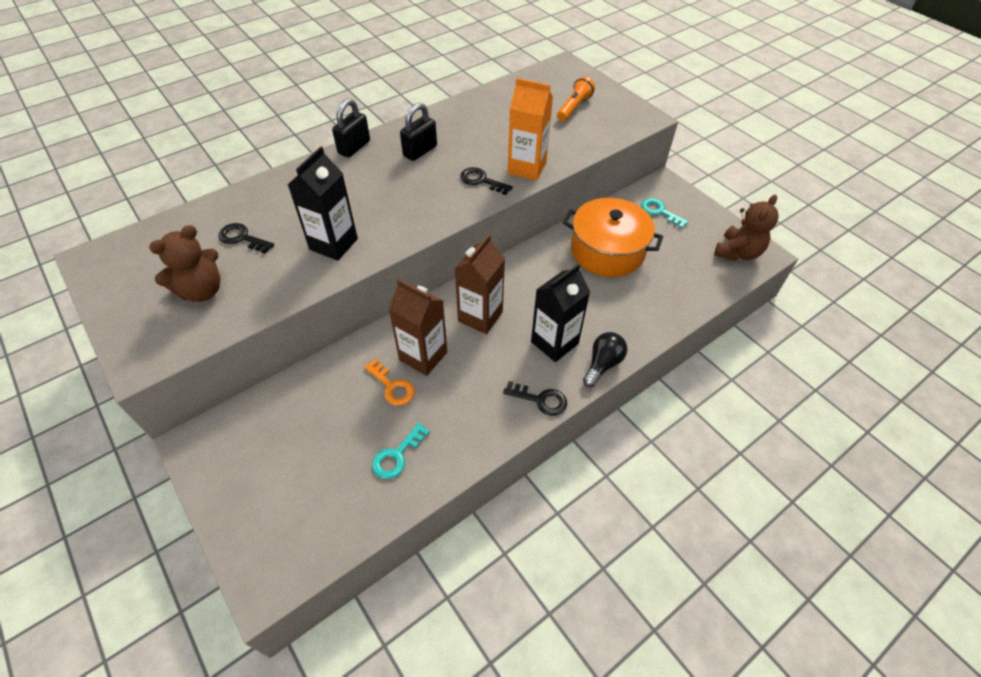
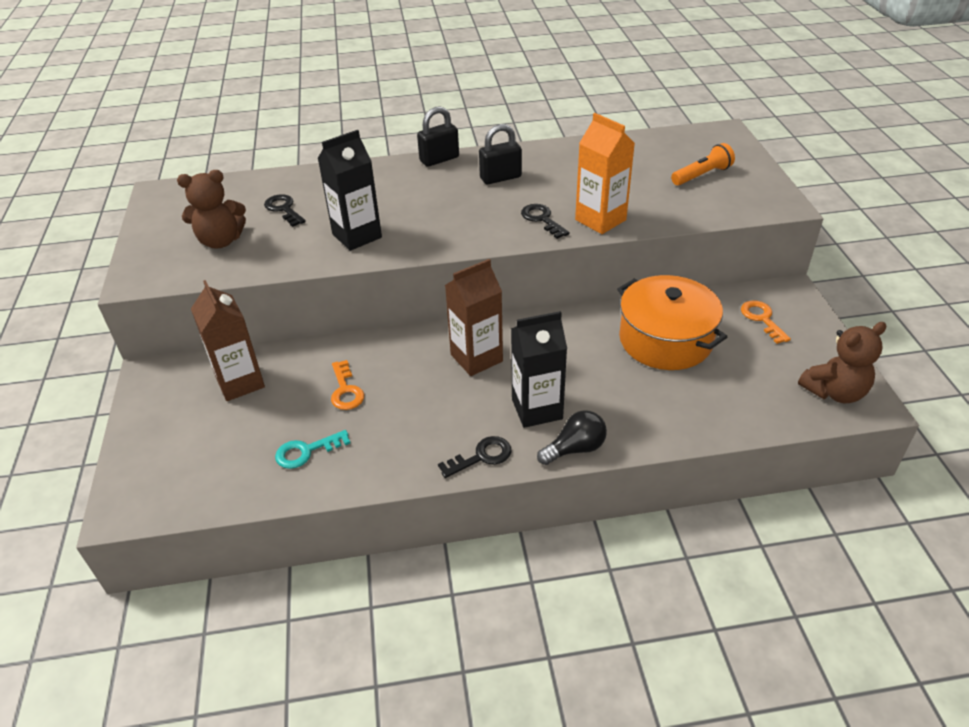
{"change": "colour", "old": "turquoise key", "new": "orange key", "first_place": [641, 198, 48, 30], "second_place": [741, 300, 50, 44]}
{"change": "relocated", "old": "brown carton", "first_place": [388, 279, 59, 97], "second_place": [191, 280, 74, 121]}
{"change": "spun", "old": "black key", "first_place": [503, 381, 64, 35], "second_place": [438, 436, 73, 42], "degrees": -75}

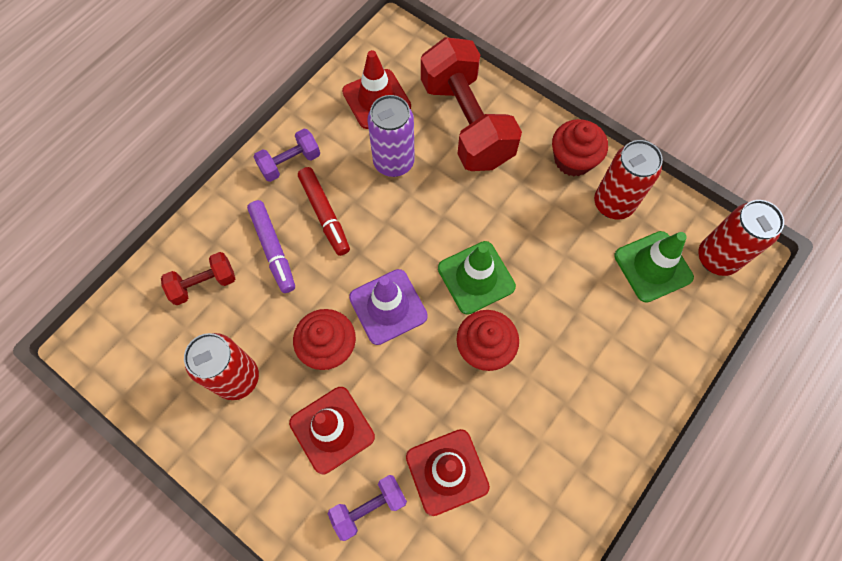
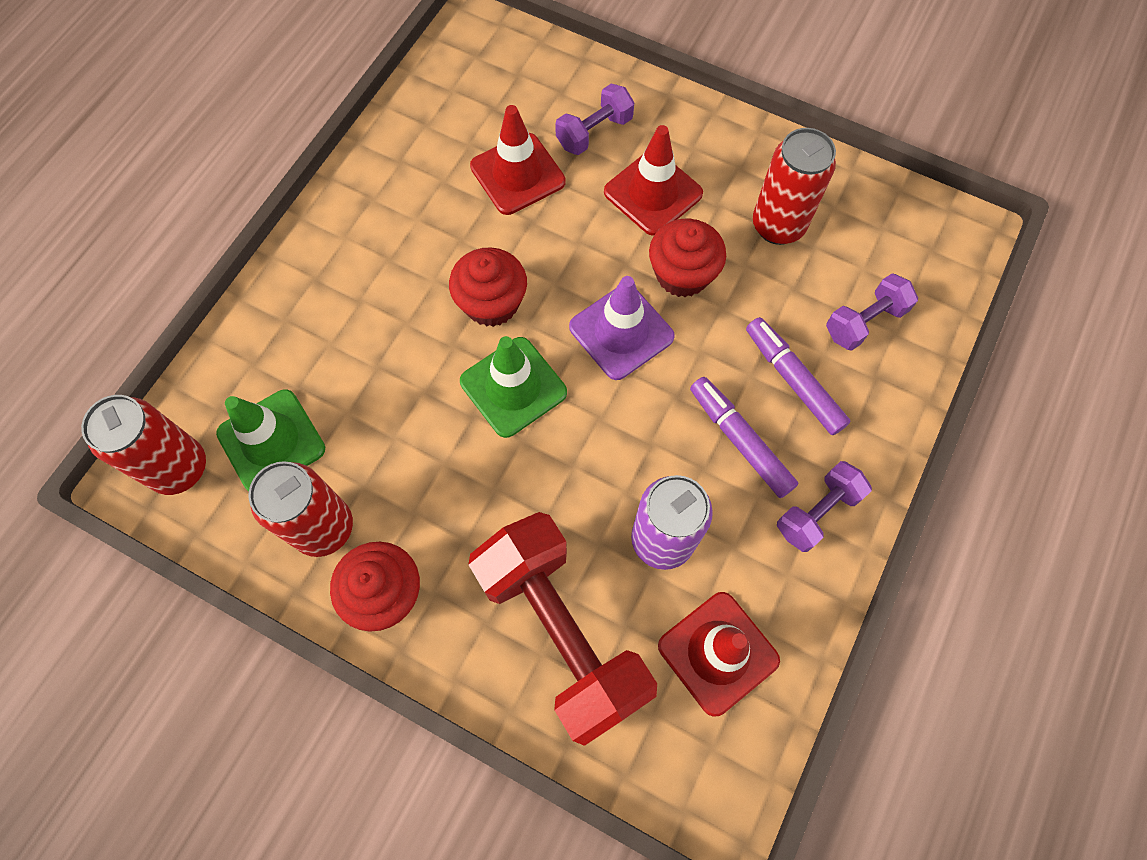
{"change": "colour", "old": "red marker", "new": "purple marker", "first_place": [298, 167, 52, 89], "second_place": [690, 377, 109, 121]}
{"change": "colour", "old": "red dumbbell", "new": "purple dumbbell", "first_place": [161, 252, 74, 53], "second_place": [826, 273, 92, 78]}

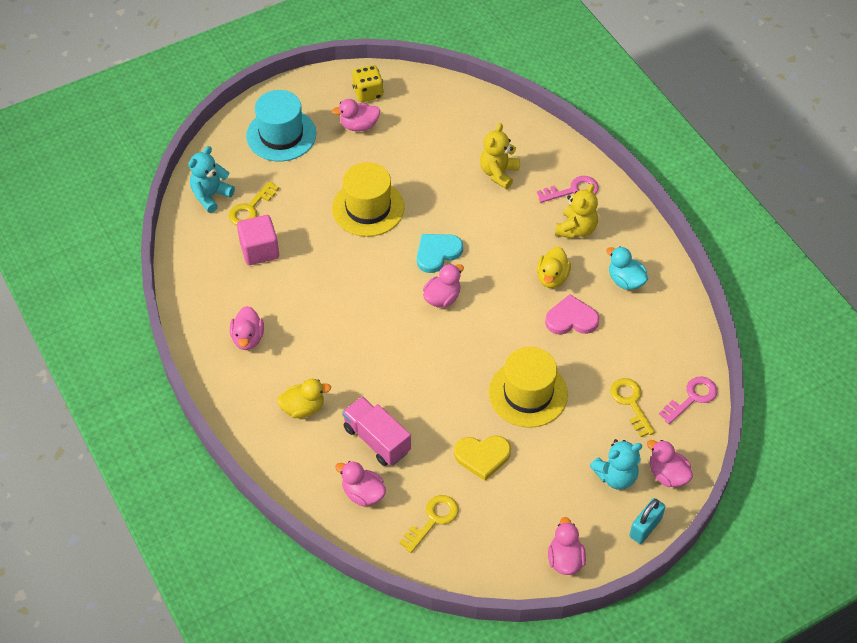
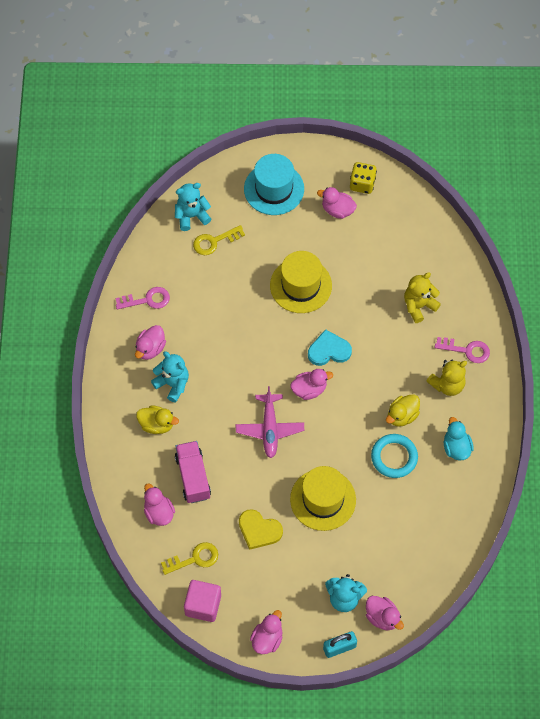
{"change": "relocated", "old": "pink cube", "first_place": [237, 215, 42, 50], "second_place": [184, 580, 37, 42]}
{"change": "exchanged", "old": "pink heart", "new": "turquoise ring", "first_place": [545, 294, 54, 41], "second_place": [371, 434, 47, 44]}
{"change": "relocated", "old": "pink key", "first_place": [659, 376, 58, 48], "second_place": [116, 287, 54, 22]}
{"change": "missing", "old": "yellow key", "first_place": [610, 378, 45, 59]}
{"change": "spun", "old": "pink duck", "first_place": [647, 440, 46, 47], "second_place": [366, 596, 38, 34], "degrees": 150}
{"change": "appeared", "new": "turquoise teddy bear", "second_place": [151, 351, 38, 52]}
{"change": "appeared", "new": "pink plane", "second_place": [236, 386, 68, 72]}

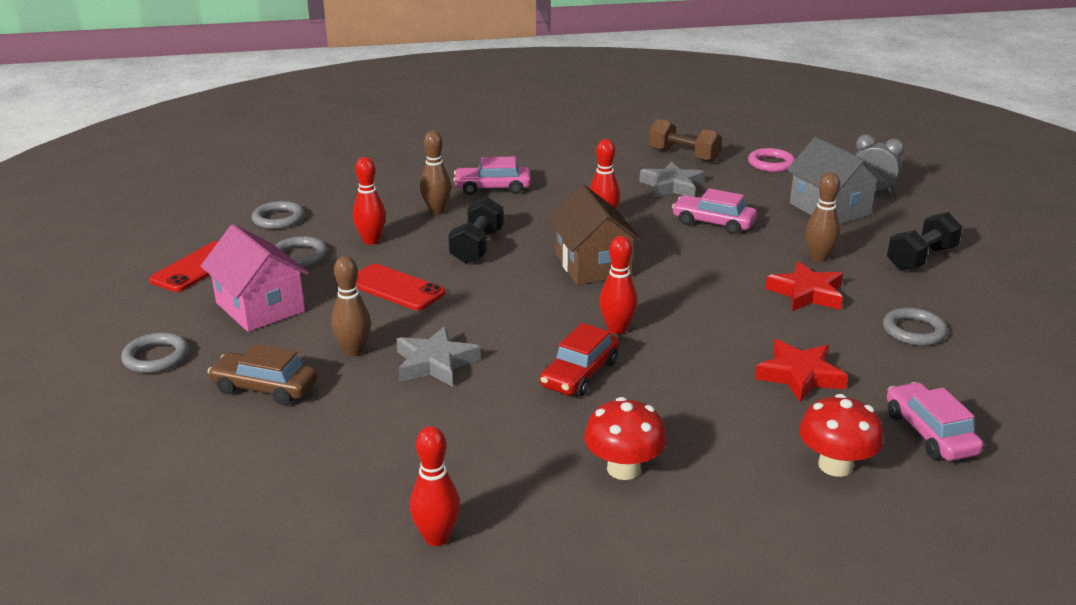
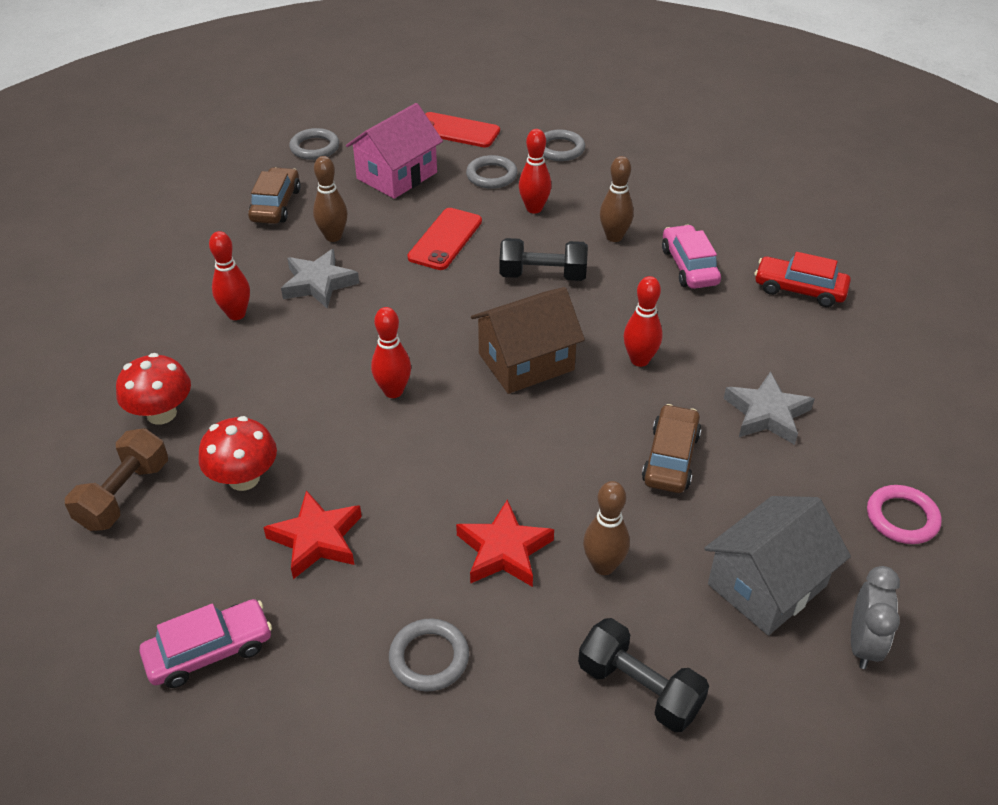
{"change": "relocated", "old": "brown dumbbell", "first_place": [649, 119, 73, 44], "second_place": [65, 428, 103, 103]}
{"change": "colour", "old": "pink car", "new": "brown car", "first_place": [672, 188, 85, 46], "second_place": [642, 404, 59, 89]}
{"change": "relocated", "old": "red car", "first_place": [540, 323, 79, 73], "second_place": [755, 252, 96, 55]}
{"change": "relocated", "old": "red mushroom", "first_place": [799, 394, 85, 83], "second_place": [198, 416, 79, 75]}
{"change": "relocated", "old": "red bowling pin", "first_place": [410, 426, 50, 120], "second_place": [209, 231, 41, 89]}

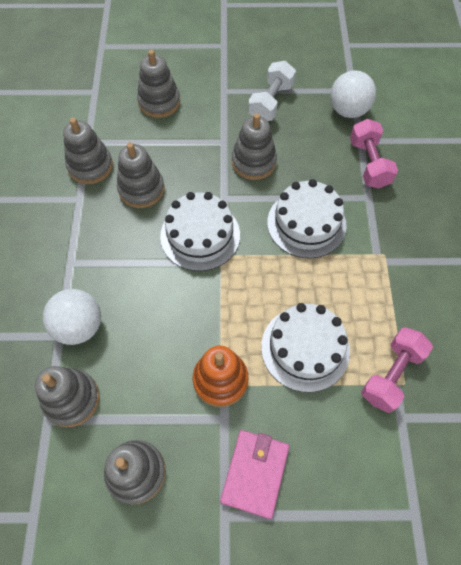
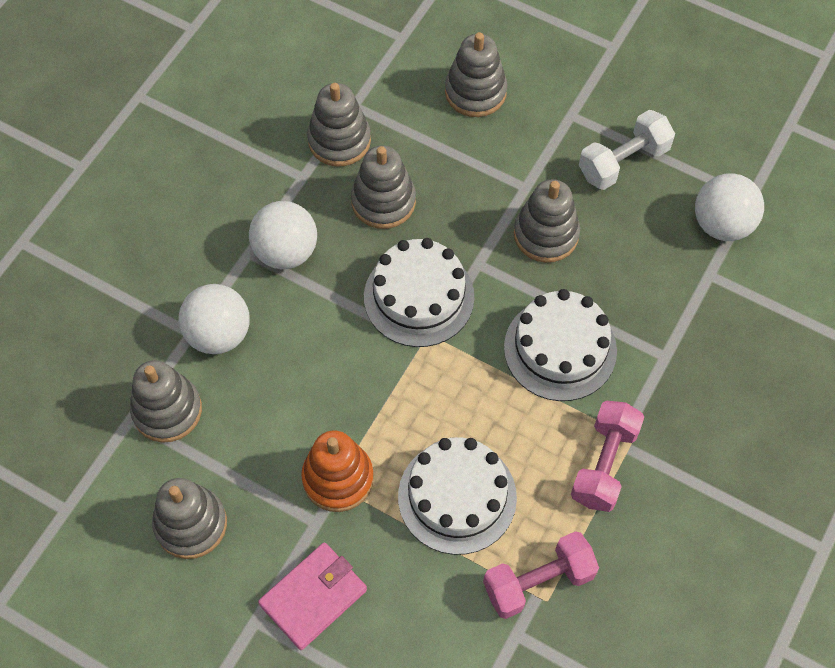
{"change": "relocated", "old": "pink dumbbell", "first_place": [350, 119, 48, 70], "second_place": [571, 400, 73, 112]}
{"change": "appeared", "new": "white ball", "second_place": [249, 201, 68, 68]}

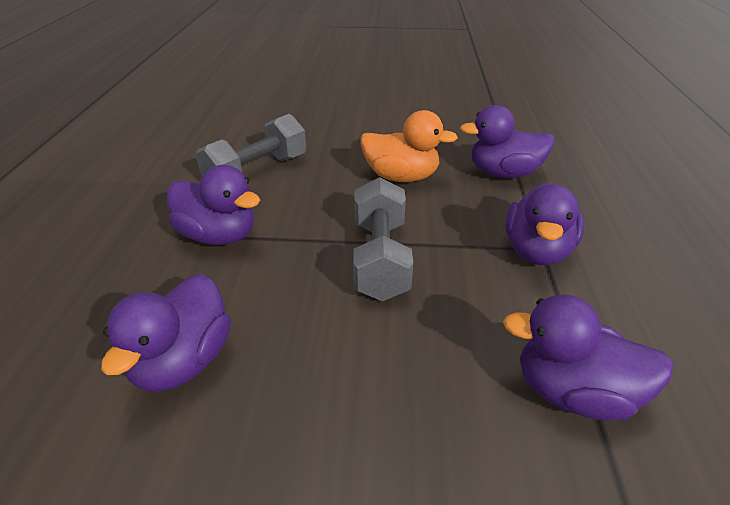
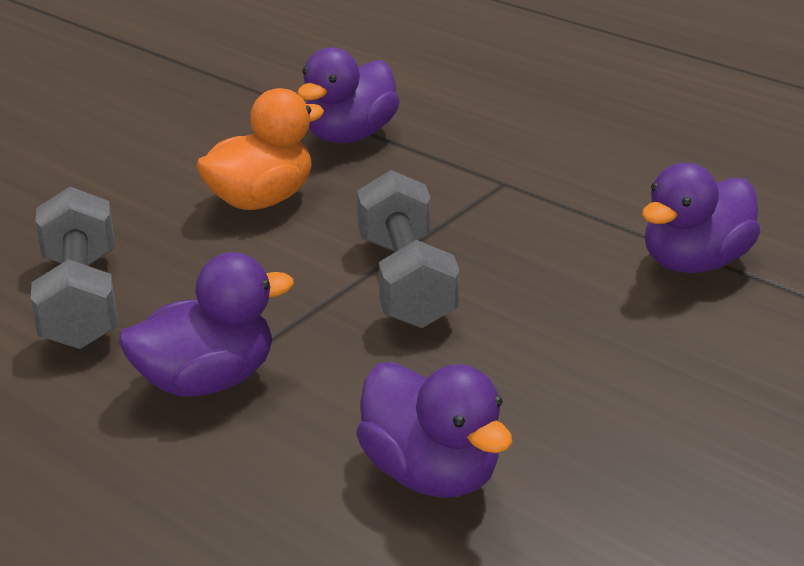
{"change": "spun", "old": "grey dumbbell", "first_place": [353, 177, 60, 124], "second_place": [357, 170, 103, 158], "degrees": 45}
{"change": "missing", "old": "purple duck", "first_place": [505, 183, 79, 82]}

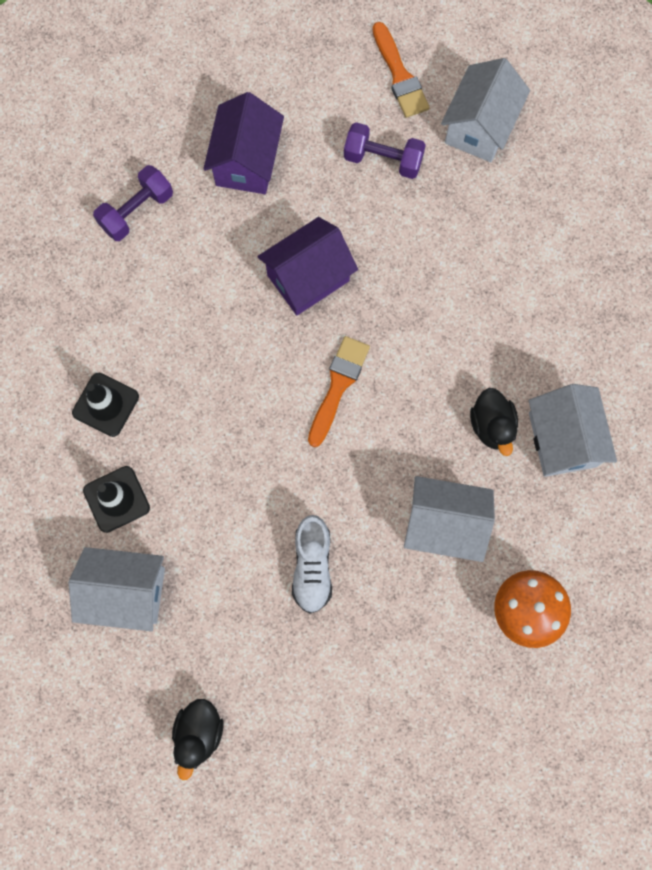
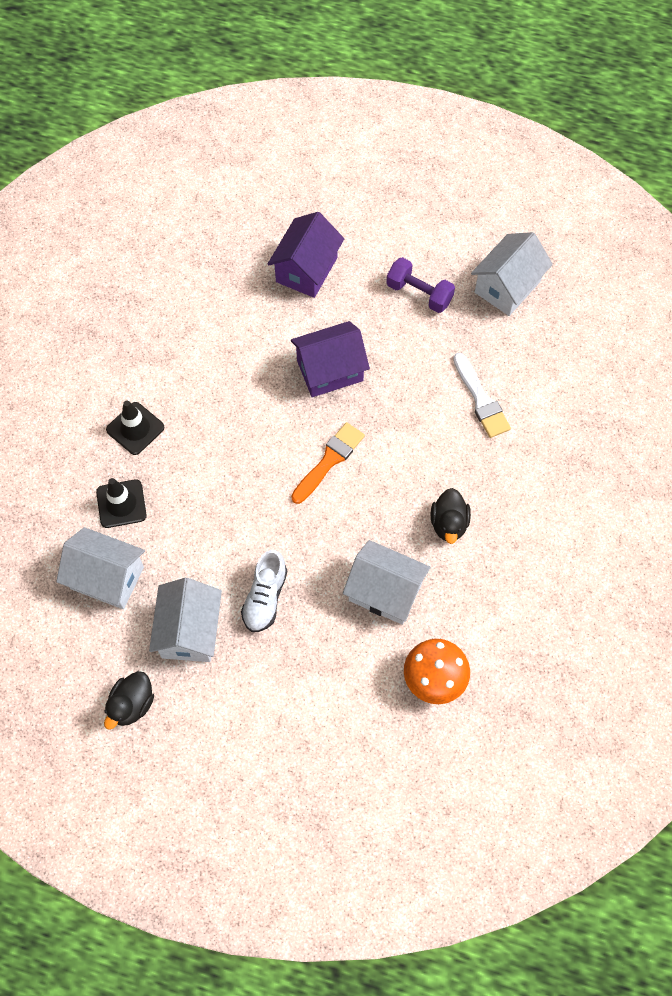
{"change": "missing", "old": "orange brush", "first_place": [372, 22, 58, 96]}
{"change": "missing", "old": "purple dumbbell", "first_place": [93, 165, 80, 76]}
{"change": "relocated", "old": "white house", "first_place": [529, 384, 88, 93], "second_place": [149, 578, 73, 84]}
{"change": "appeared", "new": "white brush", "second_place": [453, 353, 58, 85]}

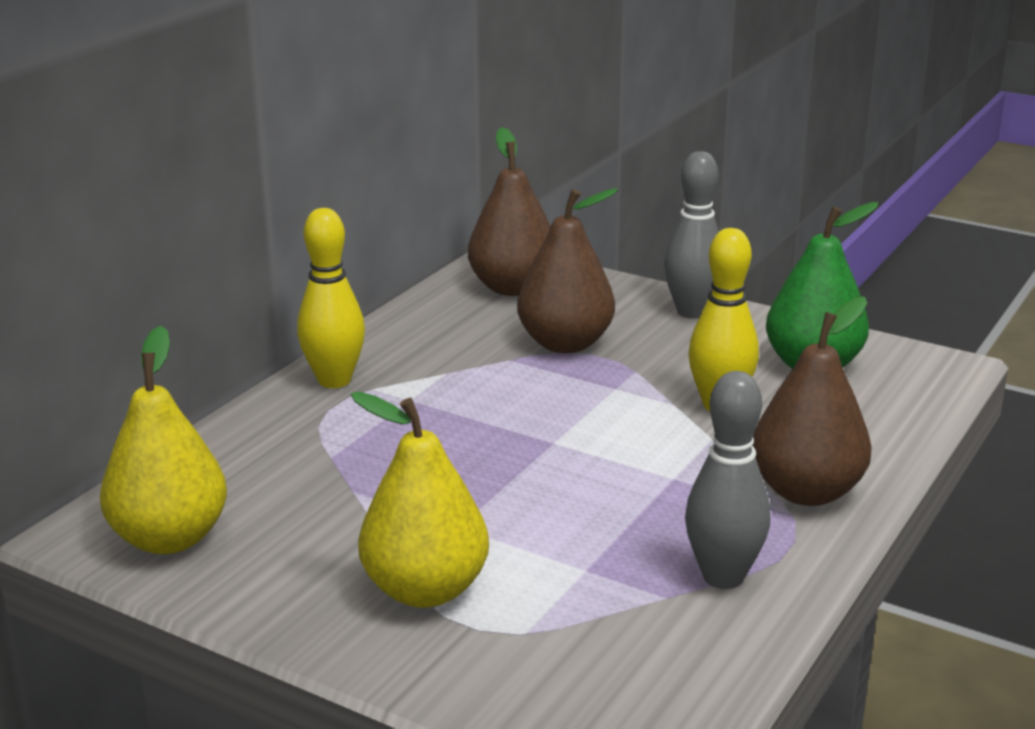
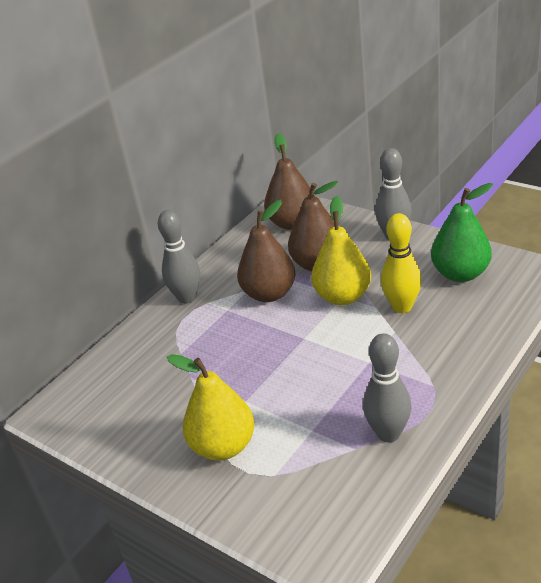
{"change": "colour", "old": "yellow bowling pin", "new": "grey bowling pin", "first_place": [297, 208, 68, 180], "second_place": [158, 210, 42, 94]}
{"change": "relocated", "old": "brown pear", "first_place": [752, 296, 120, 210], "second_place": [237, 200, 59, 102]}
{"change": "relocated", "old": "yellow pear", "first_place": [100, 326, 127, 229], "second_place": [311, 196, 60, 109]}

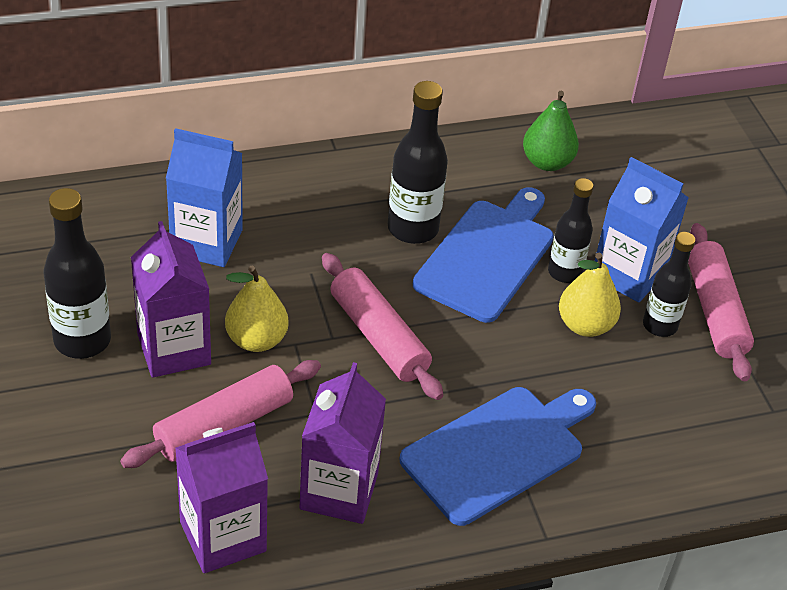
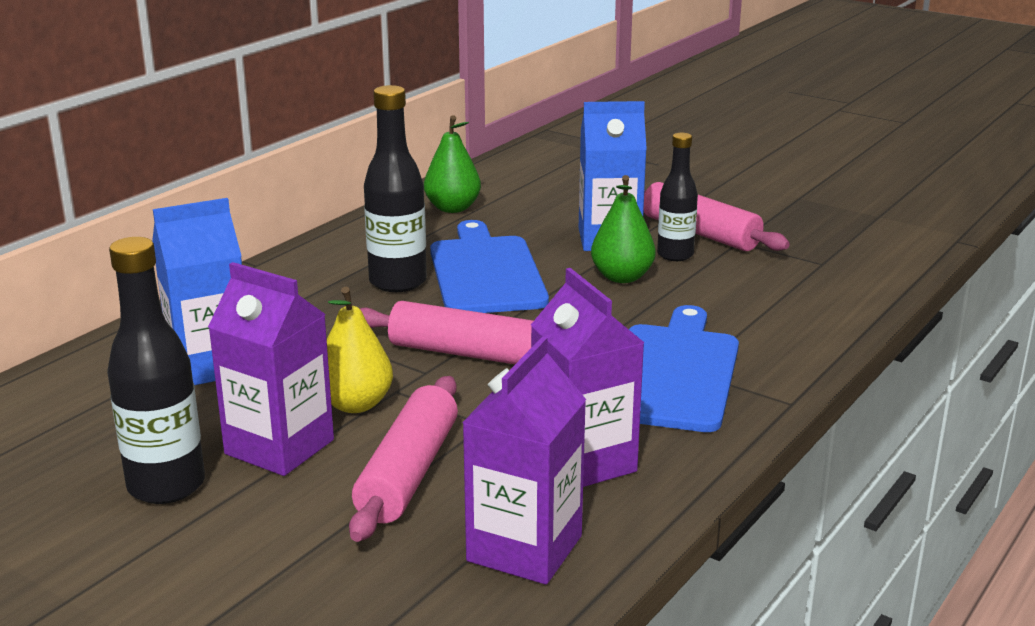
{"change": "missing", "old": "black bottle", "first_place": [548, 178, 45, 105]}
{"change": "colour", "old": "yellow pear", "new": "green pear", "first_place": [559, 253, 62, 84], "second_place": [591, 175, 65, 108]}

